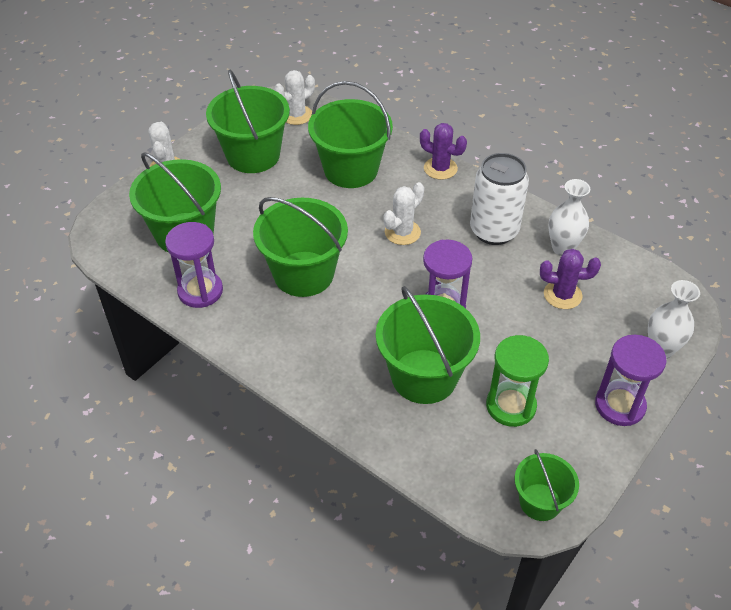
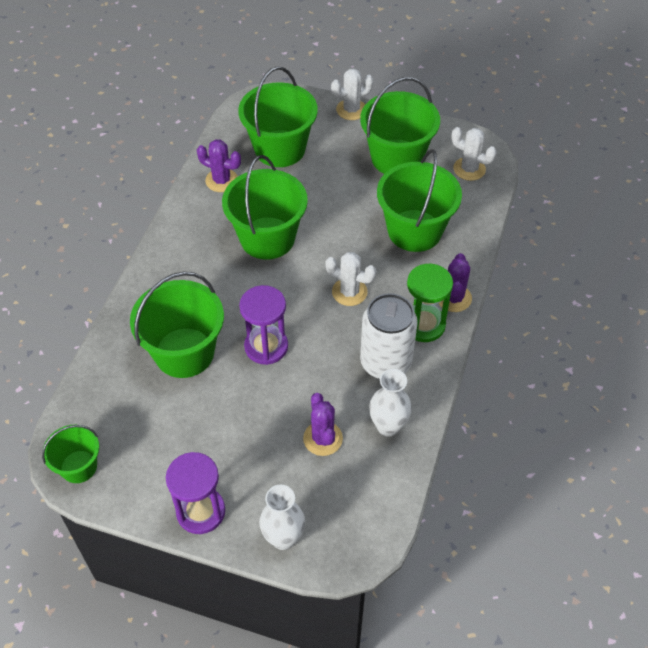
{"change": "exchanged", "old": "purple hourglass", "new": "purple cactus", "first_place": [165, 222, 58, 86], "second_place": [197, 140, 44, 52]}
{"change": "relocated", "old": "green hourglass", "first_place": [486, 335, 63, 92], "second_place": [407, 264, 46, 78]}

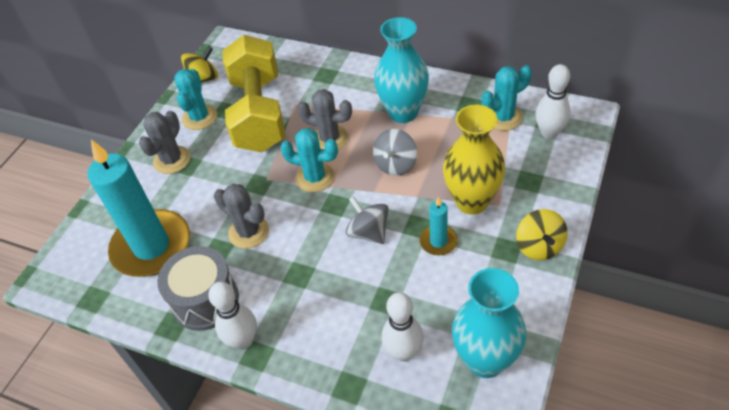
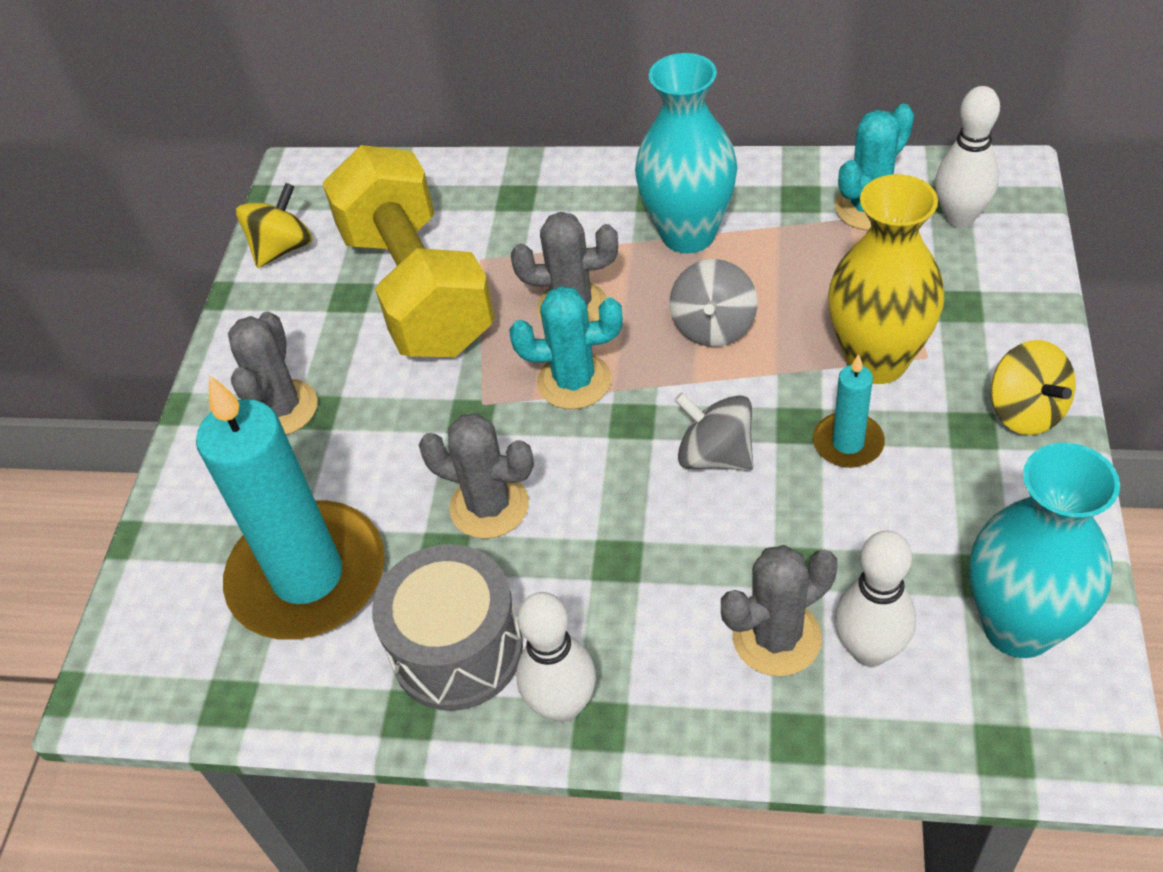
{"change": "missing", "old": "turquoise cactus", "first_place": [174, 69, 43, 61]}
{"change": "appeared", "new": "grey cactus", "second_place": [721, 545, 117, 131]}

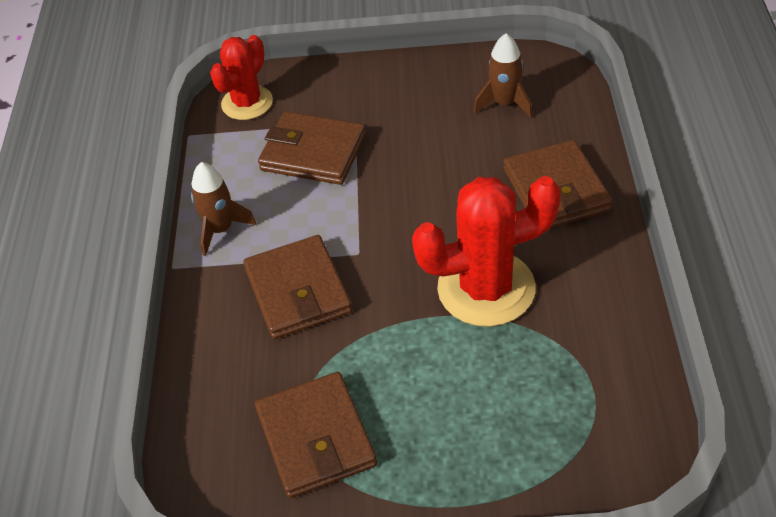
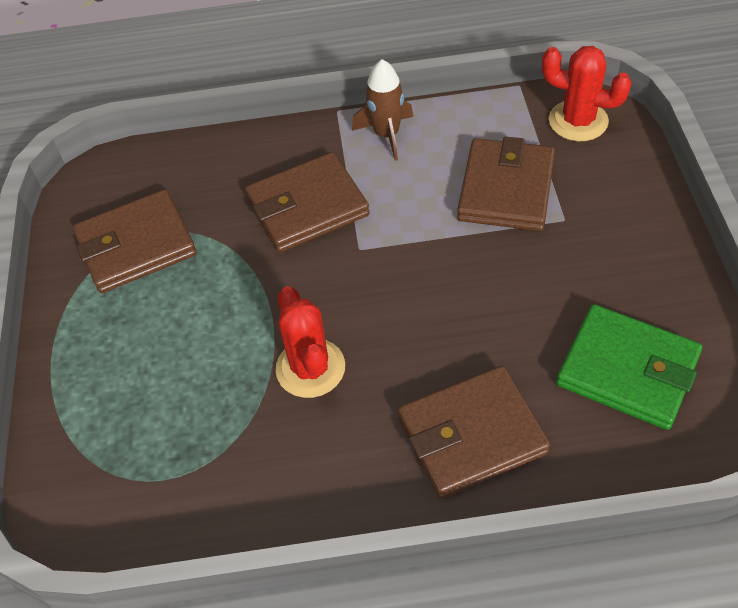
{"change": "exchanged", "old": "brown rocket", "new": "green wallet", "first_place": [474, 33, 59, 85], "second_place": [556, 304, 146, 126]}
{"change": "size", "old": "red cactus", "first_place": [412, 176, 149, 151], "second_place": [275, 286, 70, 112], "factor": 0.64}

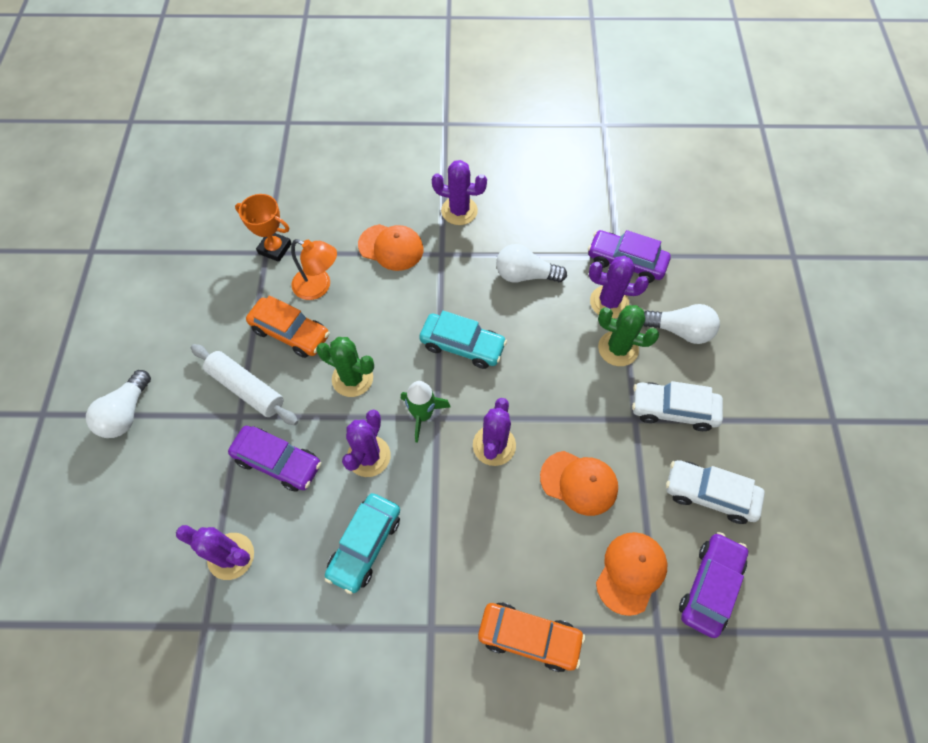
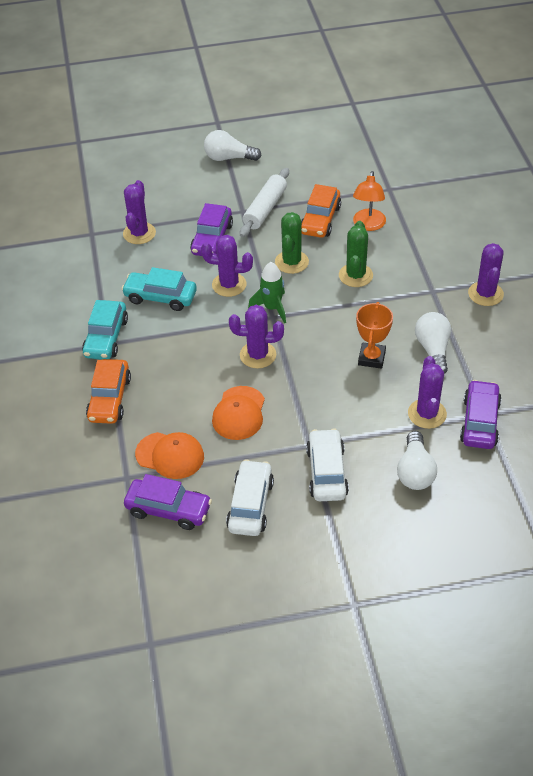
{"change": "relocated", "old": "orange trophy", "first_place": [235, 194, 57, 68], "second_place": [356, 302, 37, 67]}
{"change": "missing", "old": "orange cap", "first_place": [358, 224, 65, 47]}
{"change": "relocated", "old": "green cactus", "first_place": [598, 305, 61, 61], "second_place": [339, 221, 34, 66]}
{"change": "relocated", "old": "turquoise car", "first_place": [419, 311, 88, 58], "second_place": [82, 300, 46, 60]}

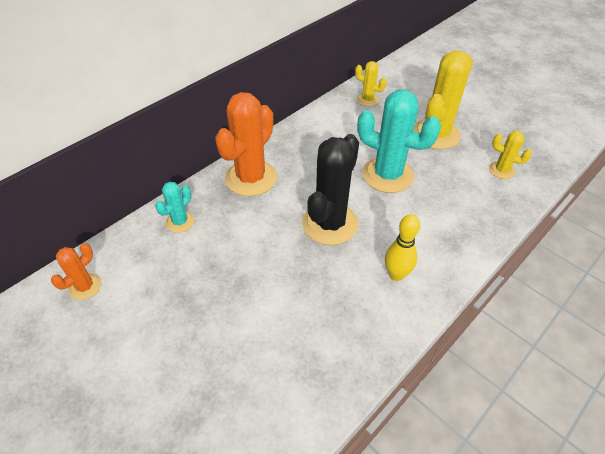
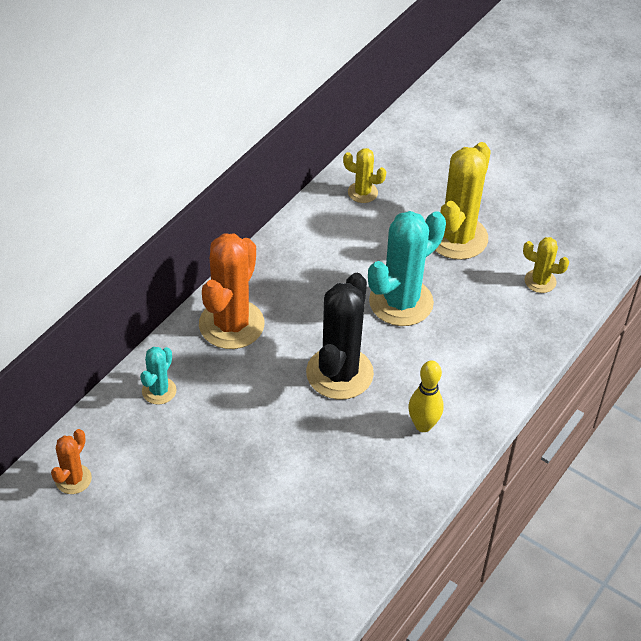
{"change": "spun", "old": "turquoise cactus", "first_place": [357, 90, 84, 103], "second_place": [368, 211, 78, 115], "degrees": -60}

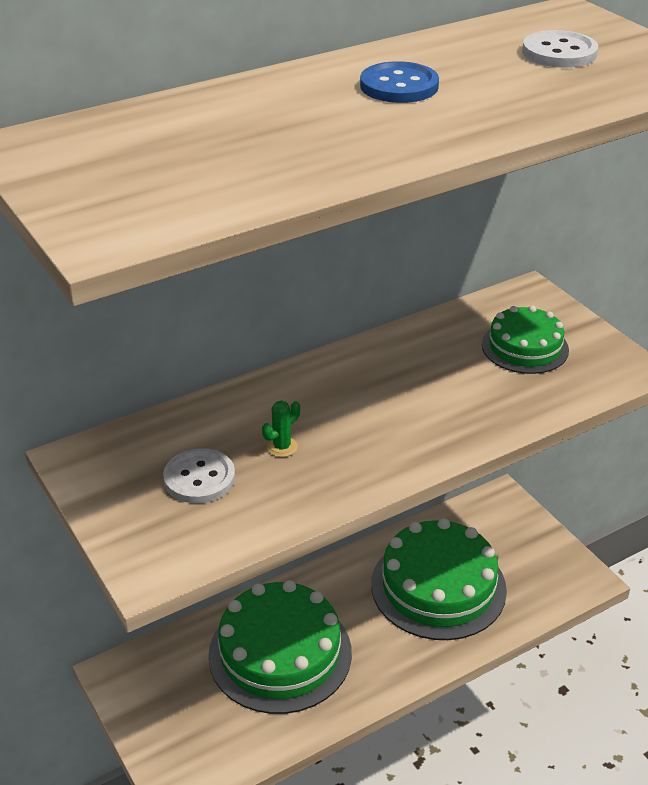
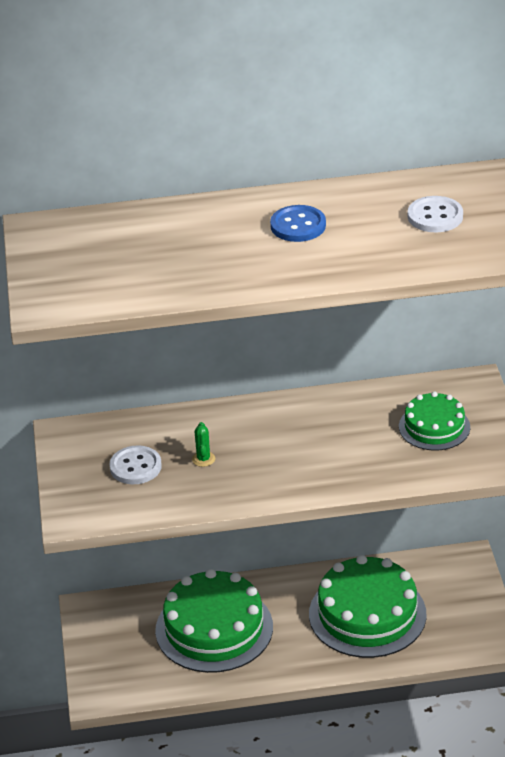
{"change": "spun", "old": "green cactus", "first_place": [262, 400, 38, 57], "second_place": [192, 422, 23, 45], "degrees": -75}

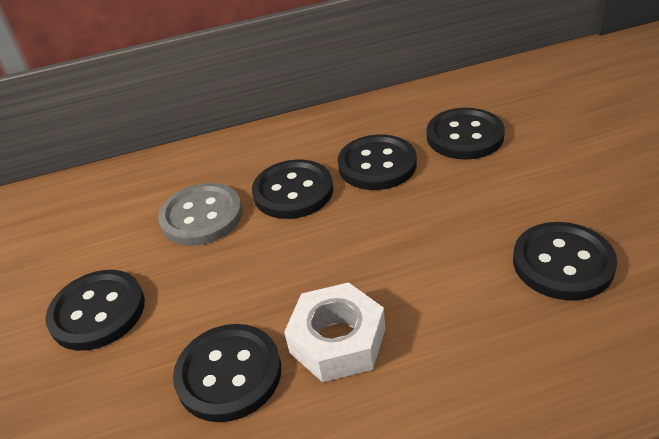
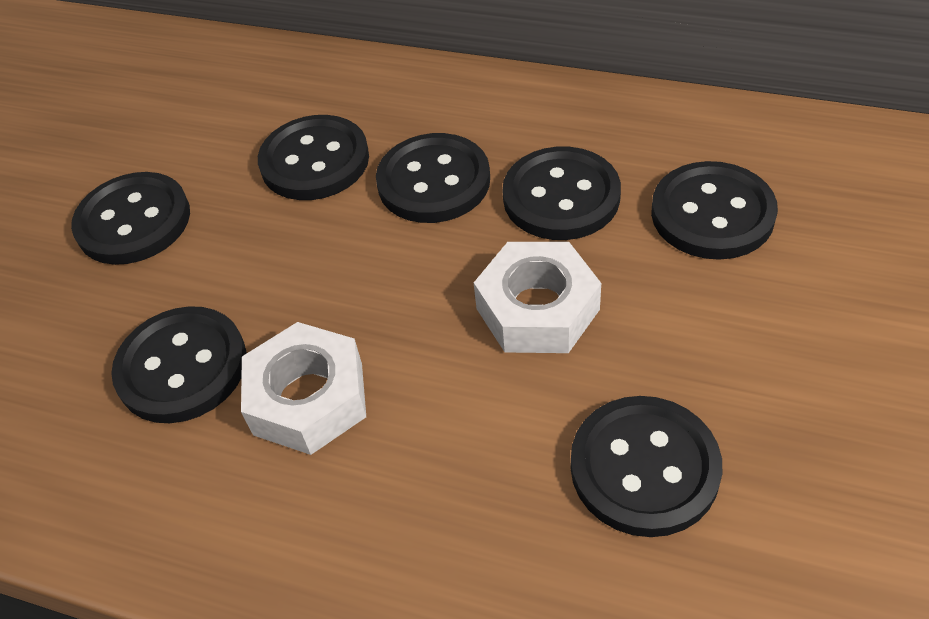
{"change": "colour", "old": "grey button", "new": "black button", "first_place": [158, 183, 84, 63], "second_place": [258, 115, 111, 85]}
{"change": "appeared", "new": "white nut", "second_place": [474, 242, 127, 111]}

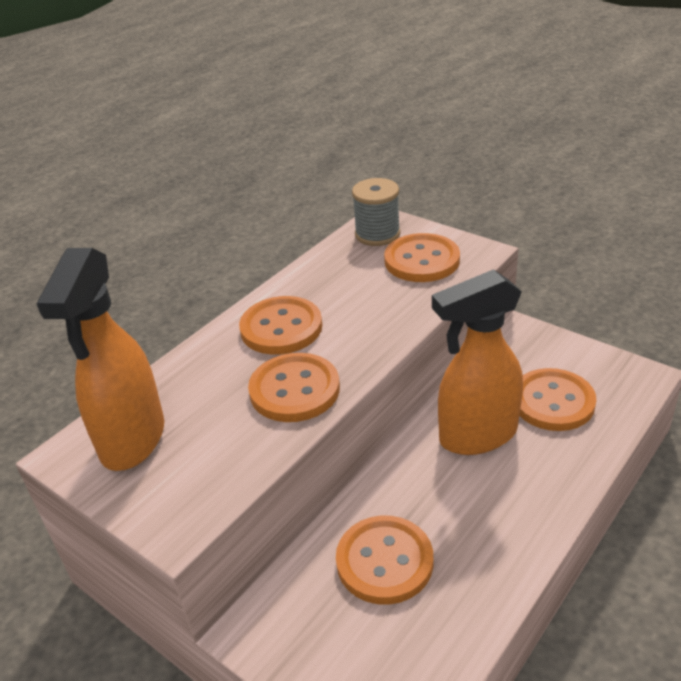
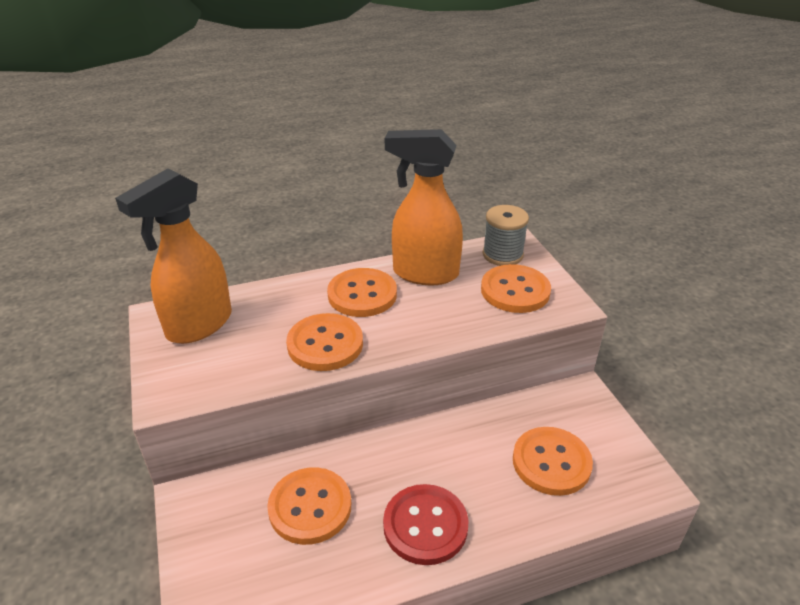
{"change": "relocated", "old": "orange spray bottle", "first_place": [432, 269, 91, 186], "second_place": [385, 129, 78, 156]}
{"change": "appeared", "new": "red button", "second_place": [383, 484, 86, 81]}

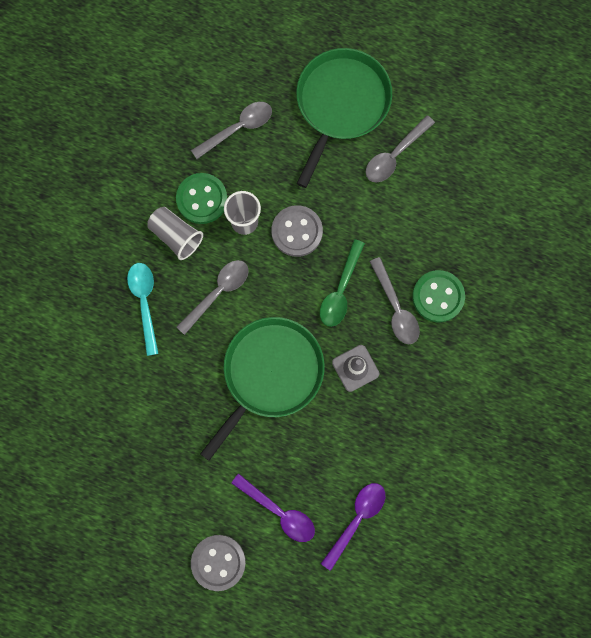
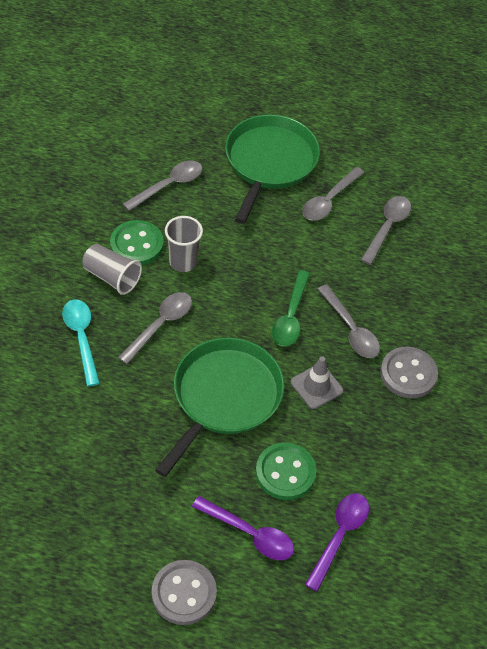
{"change": "relocated", "old": "grey button", "first_place": [271, 205, 52, 52], "second_place": [380, 347, 58, 51]}
{"change": "relocated", "old": "green button", "first_place": [412, 270, 53, 52], "second_place": [256, 442, 61, 58]}
{"change": "appeared", "new": "grey spoon", "second_place": [361, 196, 50, 69]}

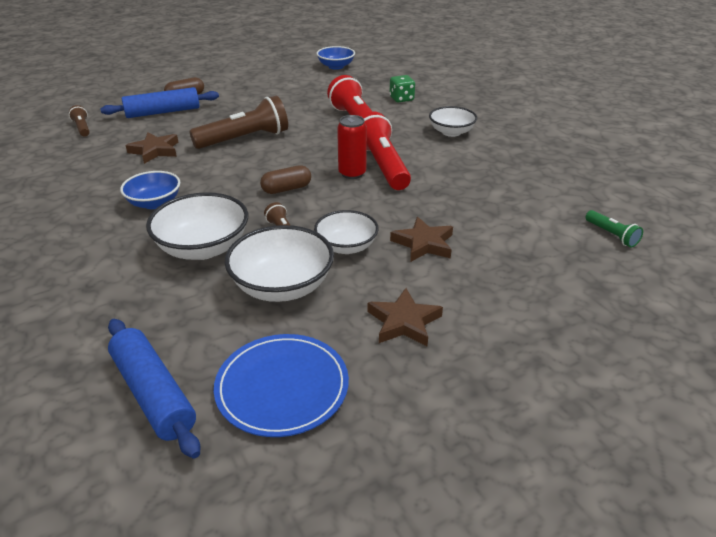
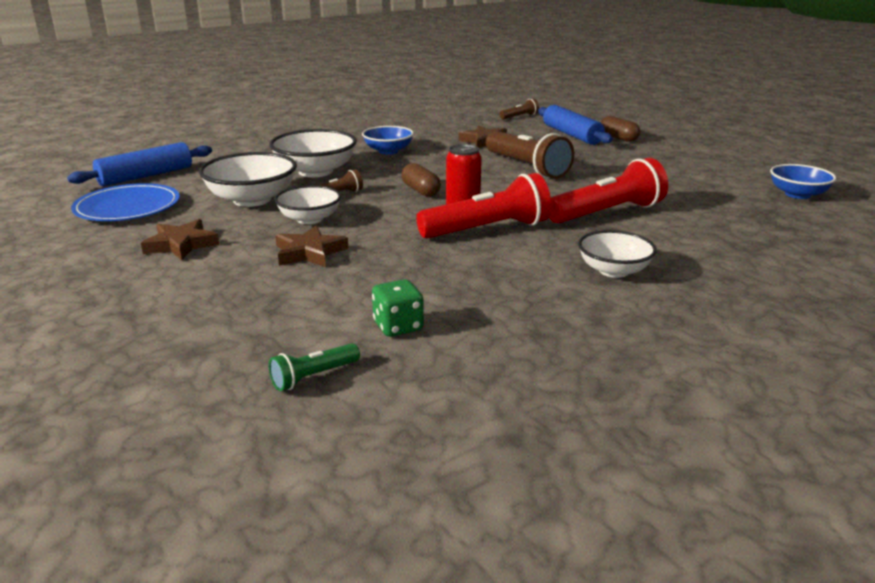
{"change": "relocated", "old": "green dice", "first_place": [389, 75, 26, 28], "second_place": [372, 279, 52, 58]}

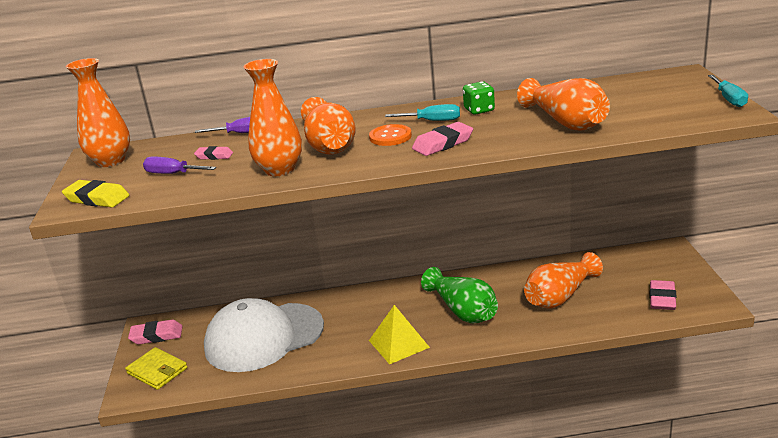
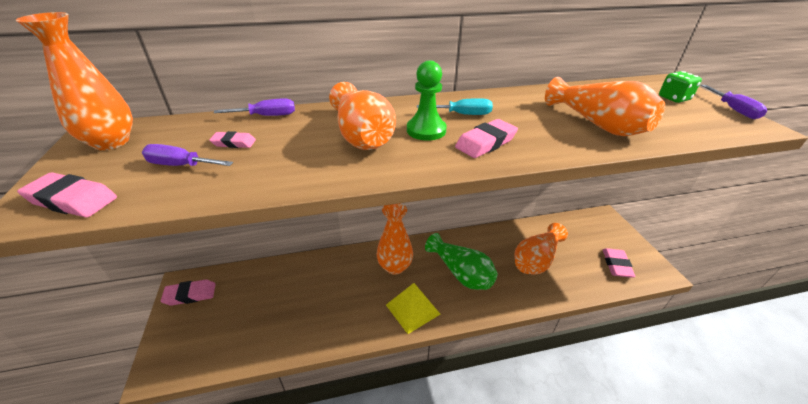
{"change": "relocated", "old": "orange vase", "first_place": [244, 59, 58, 117], "second_place": [377, 203, 36, 72]}
{"change": "colour", "old": "turquoise screwdriver", "new": "purple screwdriver", "first_place": [708, 75, 40, 32], "second_place": [701, 85, 66, 34]}
{"change": "relocated", "old": "green dice", "first_place": [463, 81, 32, 34], "second_place": [659, 71, 43, 32]}
{"change": "exchanged", "old": "orange button", "new": "green pawn", "first_place": [369, 124, 43, 22], "second_place": [407, 60, 40, 81]}
{"change": "colour", "old": "yellow eraser", "new": "pink eraser", "first_place": [62, 180, 67, 28], "second_place": [17, 172, 100, 46]}
{"change": "missing", "old": "white cap", "first_place": [204, 298, 120, 74]}
{"change": "missing", "old": "yellow wallet", "first_place": [125, 347, 63, 43]}

